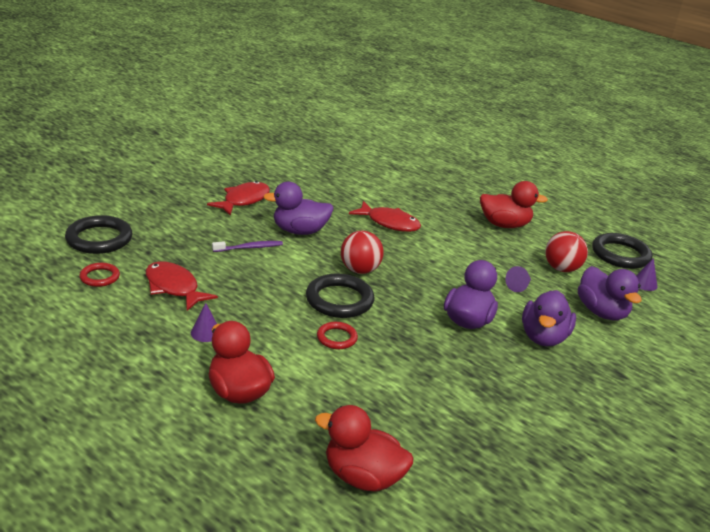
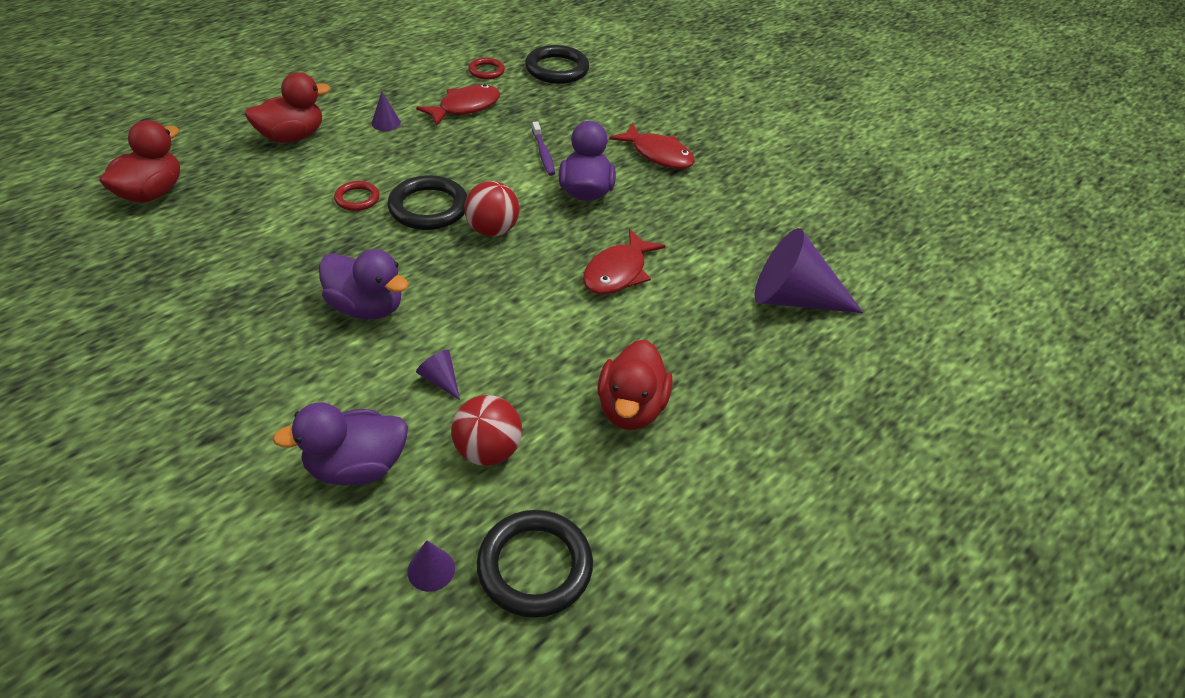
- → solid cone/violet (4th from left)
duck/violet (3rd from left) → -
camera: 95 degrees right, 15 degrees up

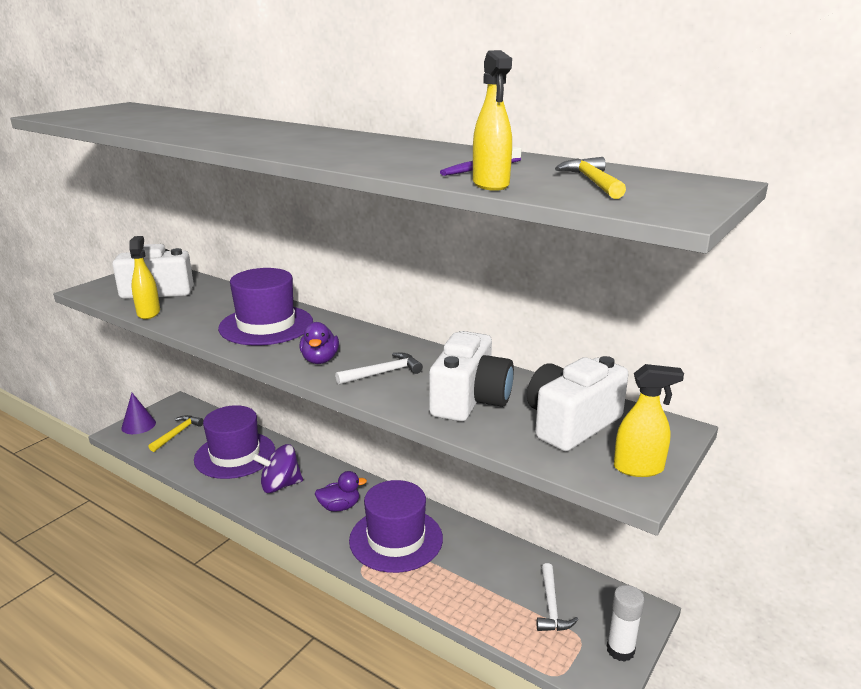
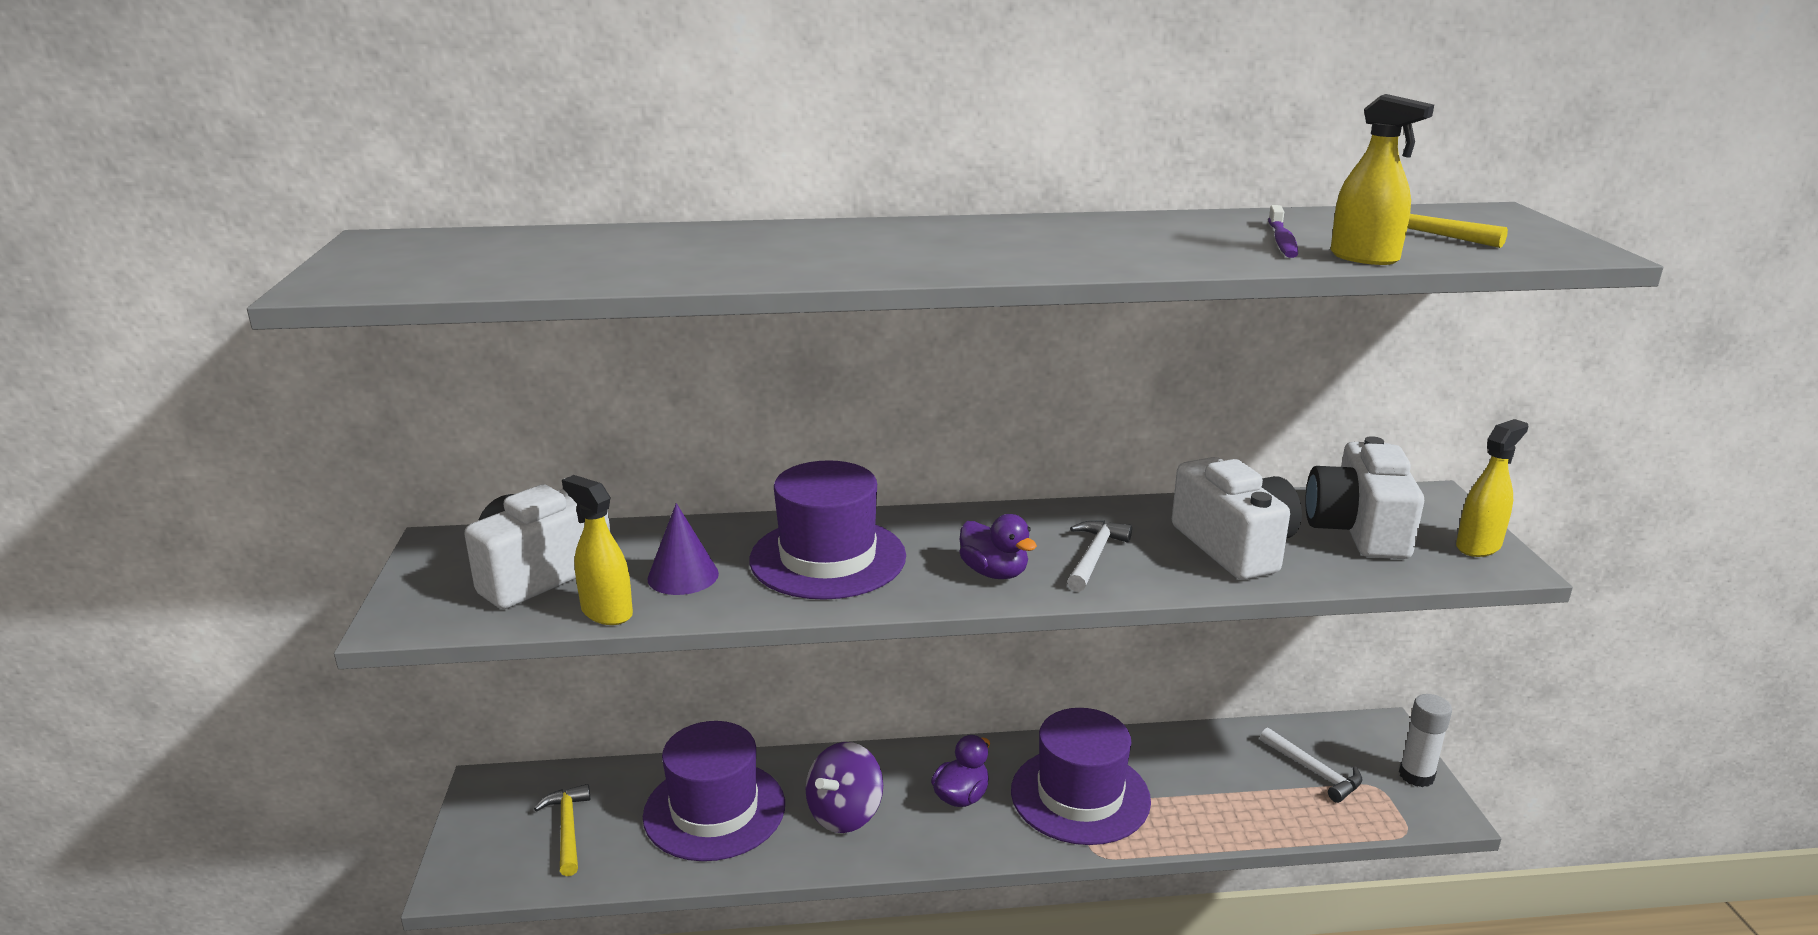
solid cone/violet, move
camera: 40 degrees left, 0 degrees up

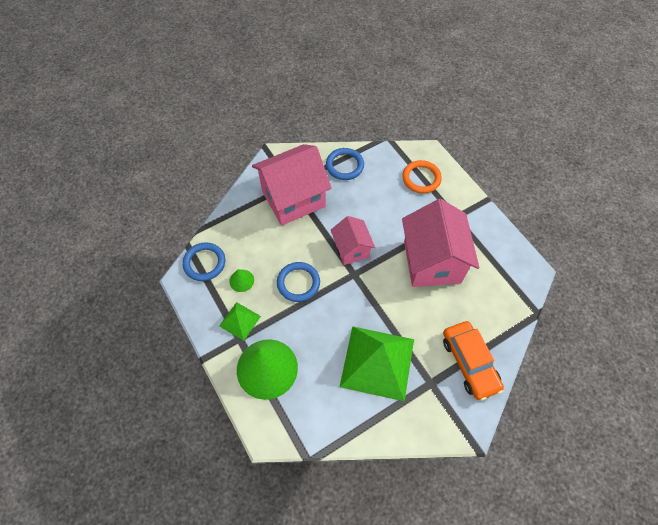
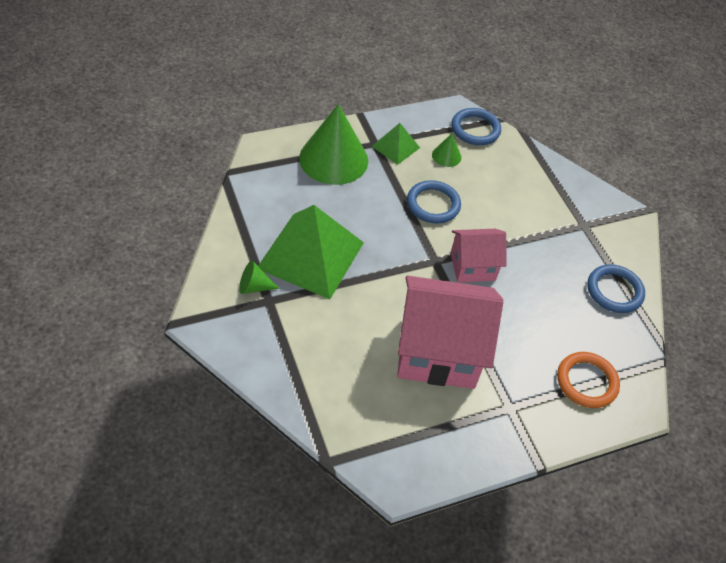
- → solid cone/emerald (1st from left)
cottage/rosy (1st from left) → -
car/orange-coloured → -
camera: 95 degrees right, 10 degrees down

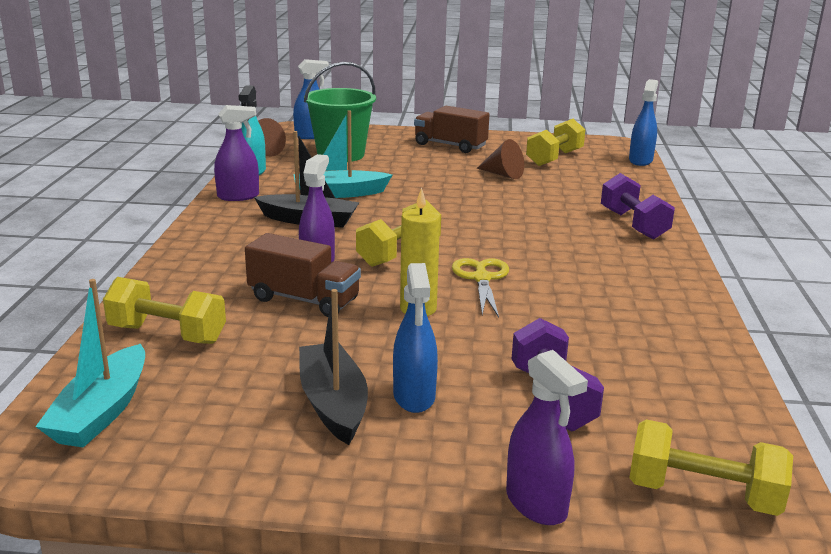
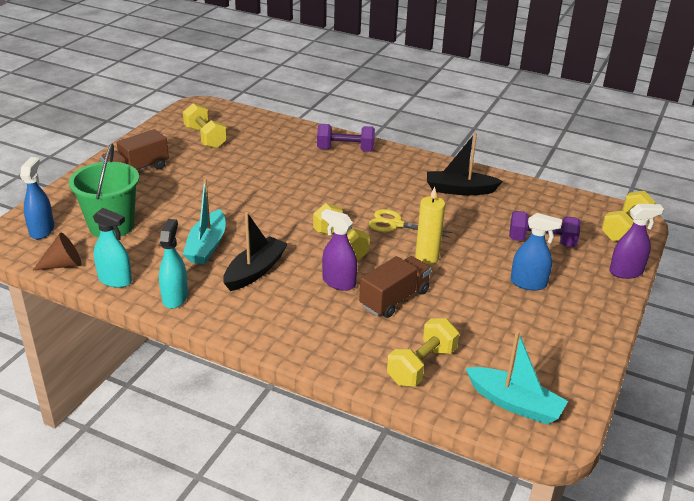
sprayer/violet (1st from left) → sprayer/teal (2nd from left)
toy boat/jet-black (2nd from left), move
solid cone/dark brown (2nd from left) → -
sprayer/royal blue (3rd from left) → -
camera: 70 degrees left, 10 degrees up

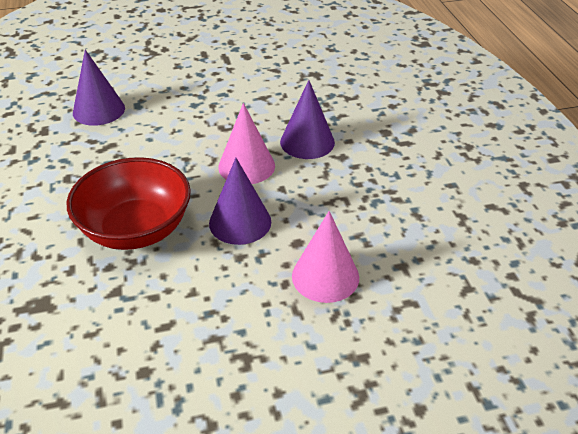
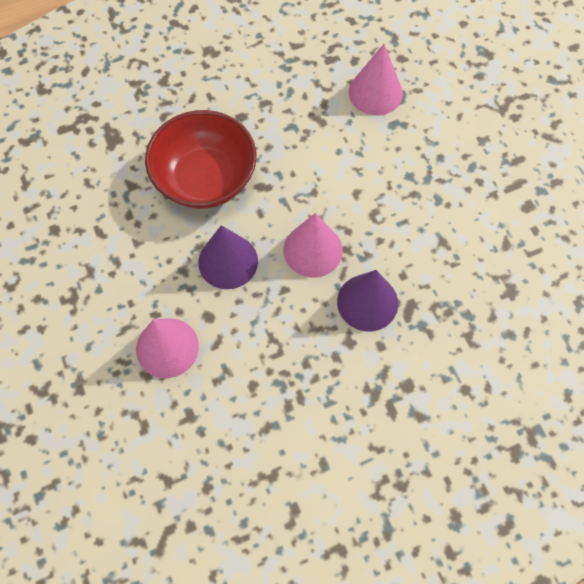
solid cone/violet (1st from left) → solid cone/rosy (3rd from left)
camera: 80 degrees right, 25 degrees up

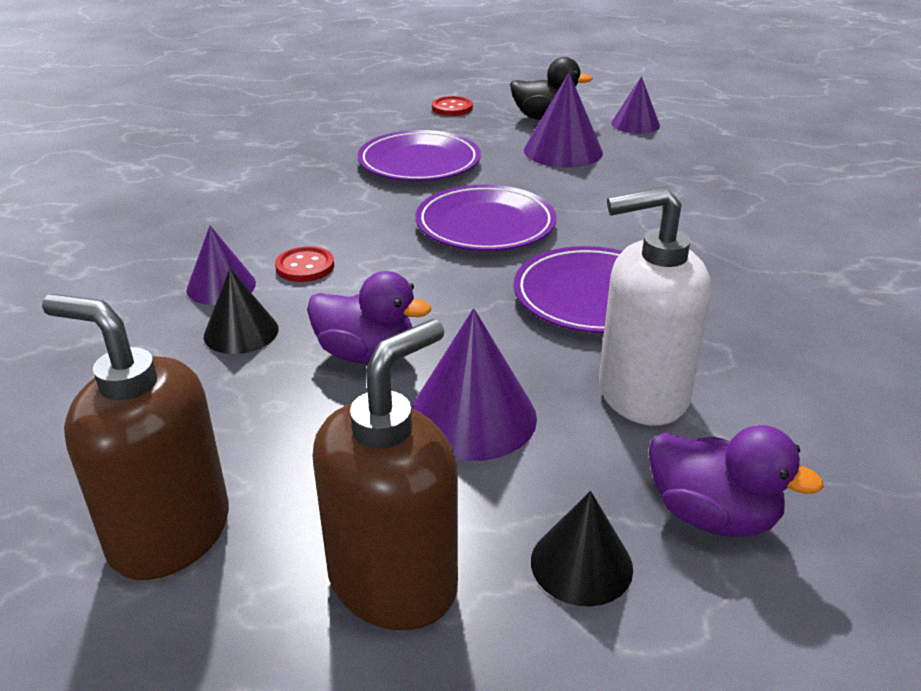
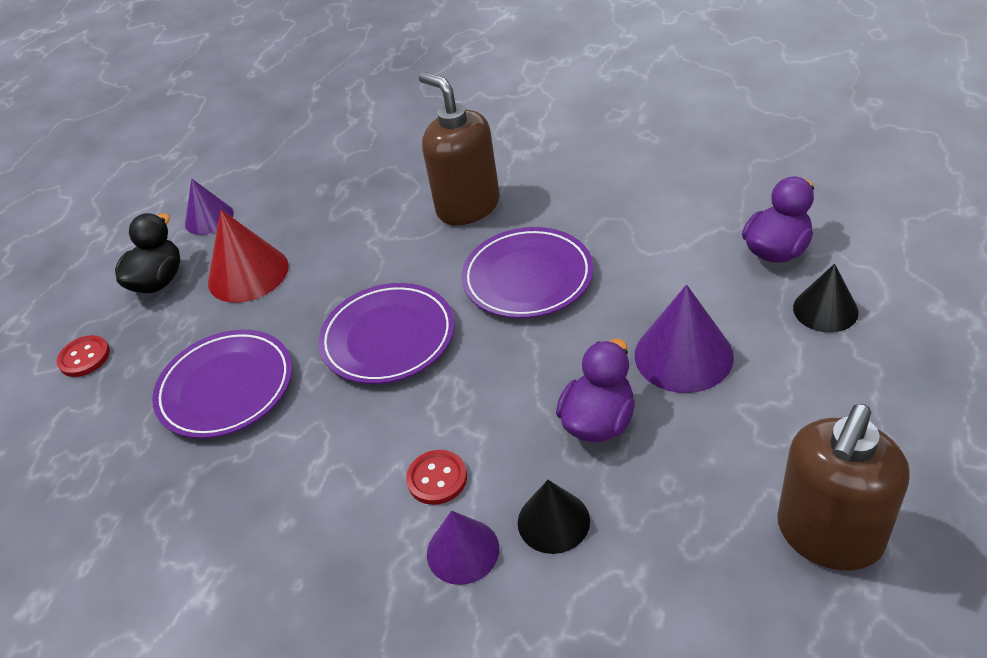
solid cone/violet (3rd from left) → solid cone/crimson
soap pump/dark brown (2nd from left in the first image) → soap pump/dark brown (1st from left), move
soap pump/snow-white → -
camera: 75 degrees left, 10 degrees up

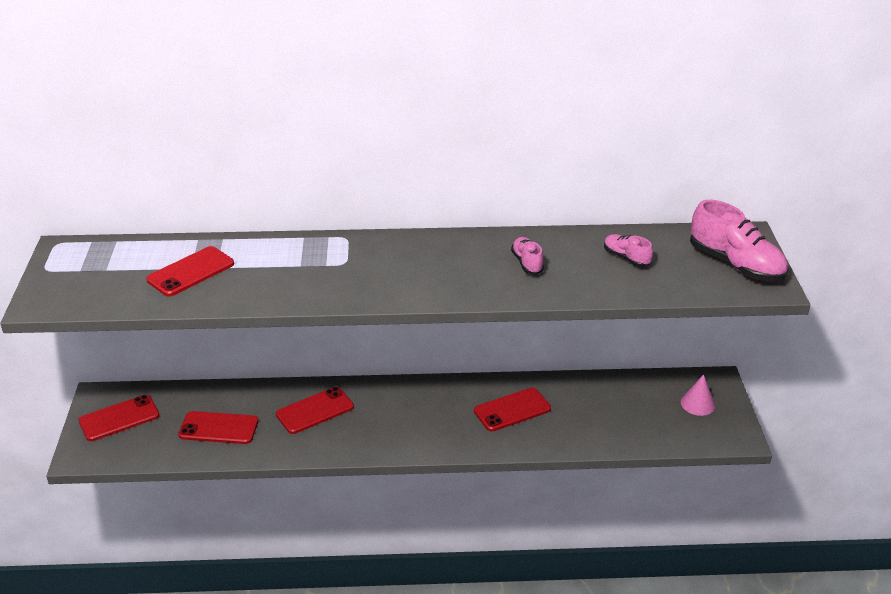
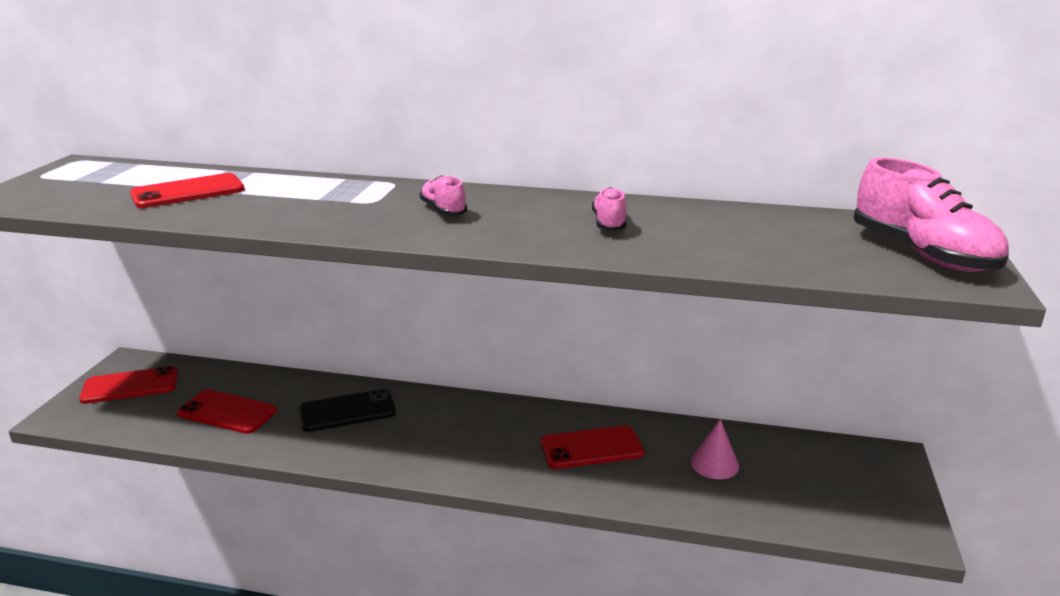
mobile phone/crimson (4th from left) → mobile phone/jet-black
shoe/rosy (2nd from left in the first image) → shoe/rosy (1st from left), move
solid cone/rosy, move
camera: 15 degrees right, 10 degrees down

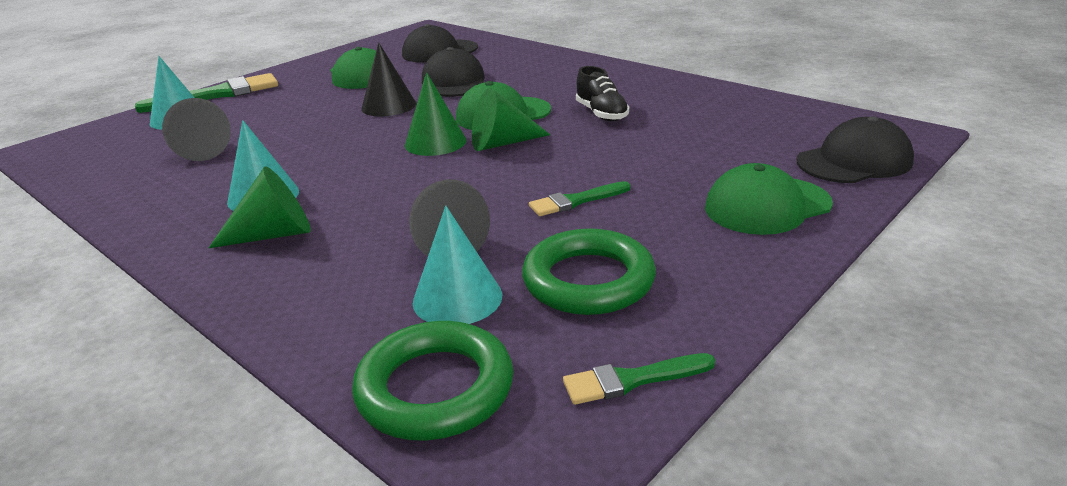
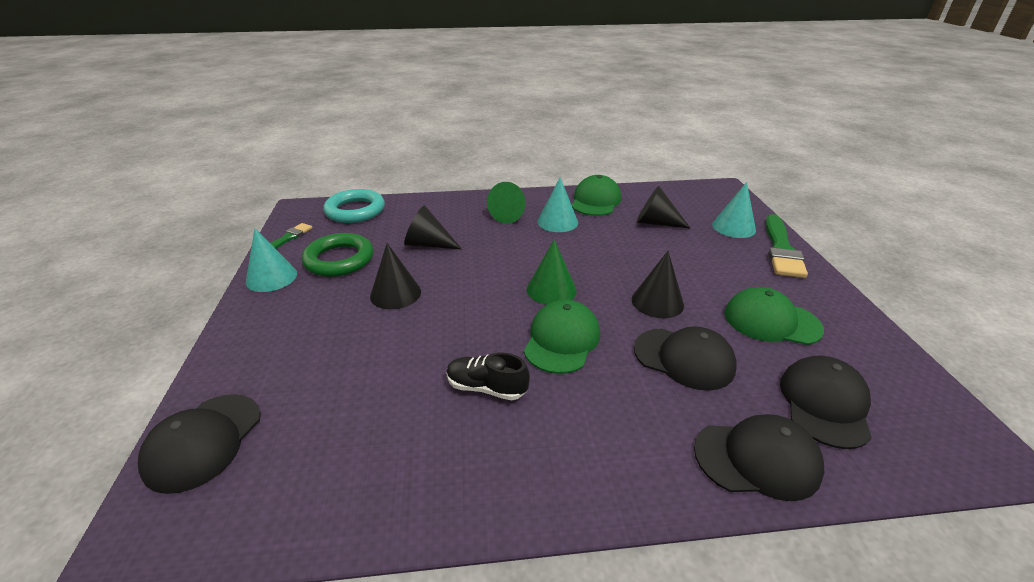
solid cone/teal (3rd from left in the first image) → solid cone/teal (1st from left), move
ring/emerald (1st from left) → ring/teal
paintbrush/emerald (2nd from left) → solid cone/jet-black (1st from left)
cap/emerald (3rd from left in the first image) → cap/emerald (2nd from left), move
- → cap/jet-black (3rd from left)
solid cone/emerald (3rd from left) → -
camera: 130 degrees right, 5 degrees up

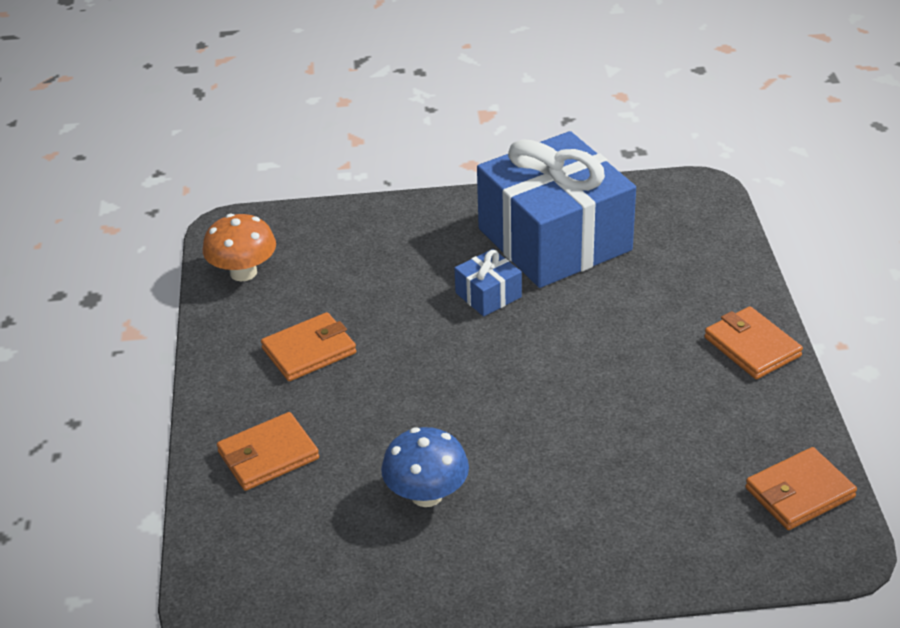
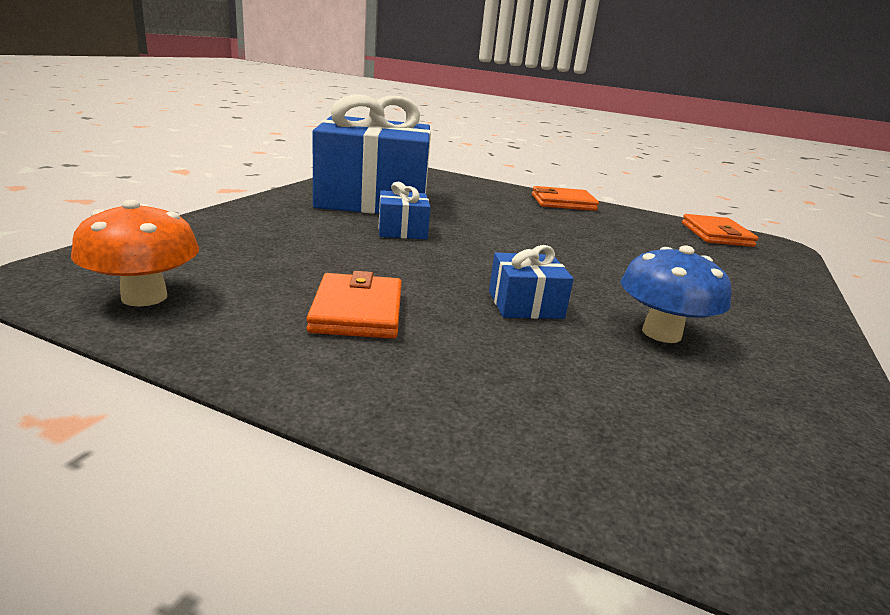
- → wrapped gift/royal blue (3rd from left)
billfold/orange-coloured (1st from left) → -
camera: 65 degrees left, 15 degrees down

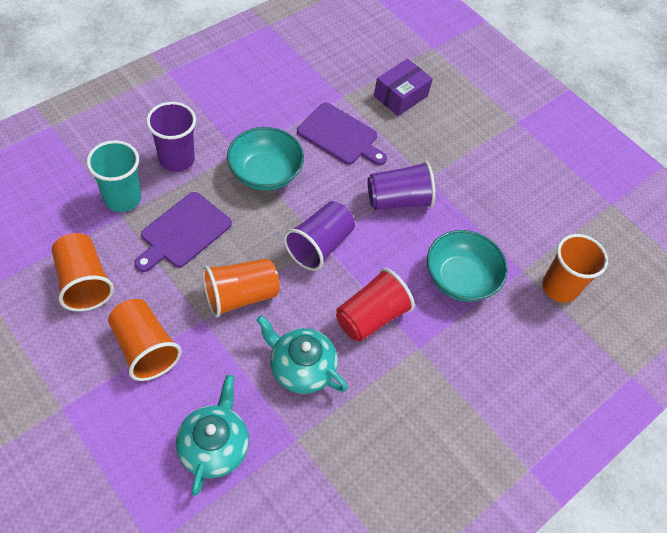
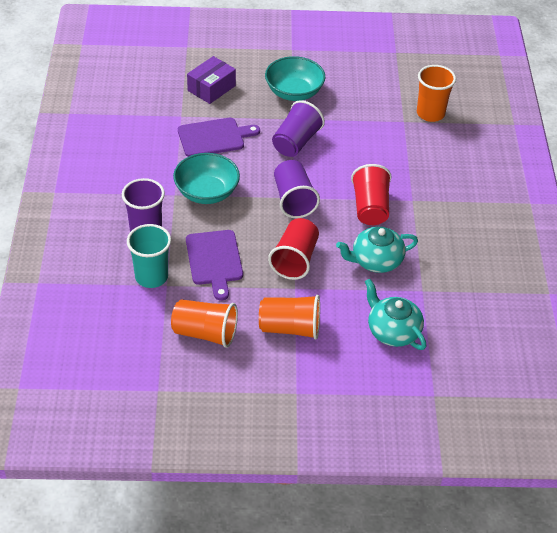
package/violet, 45 degrees clockwise
serving bowl/teal (2nd from left), move
beaker/orange-coloured (3rd from left) → beaker/crimson (1st from left)
camera: 45 degrees left, 10 degrees down

